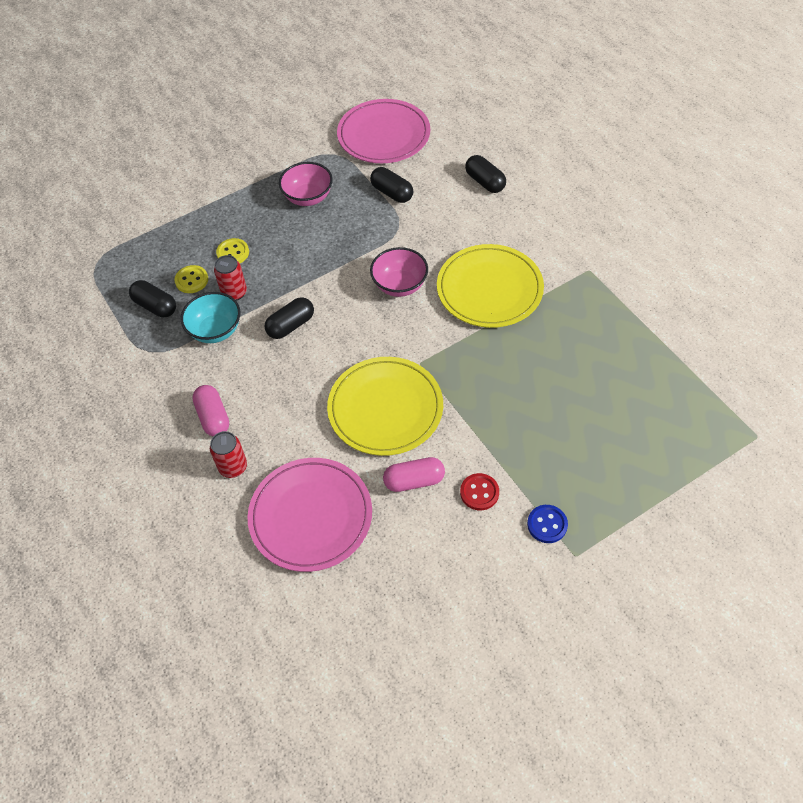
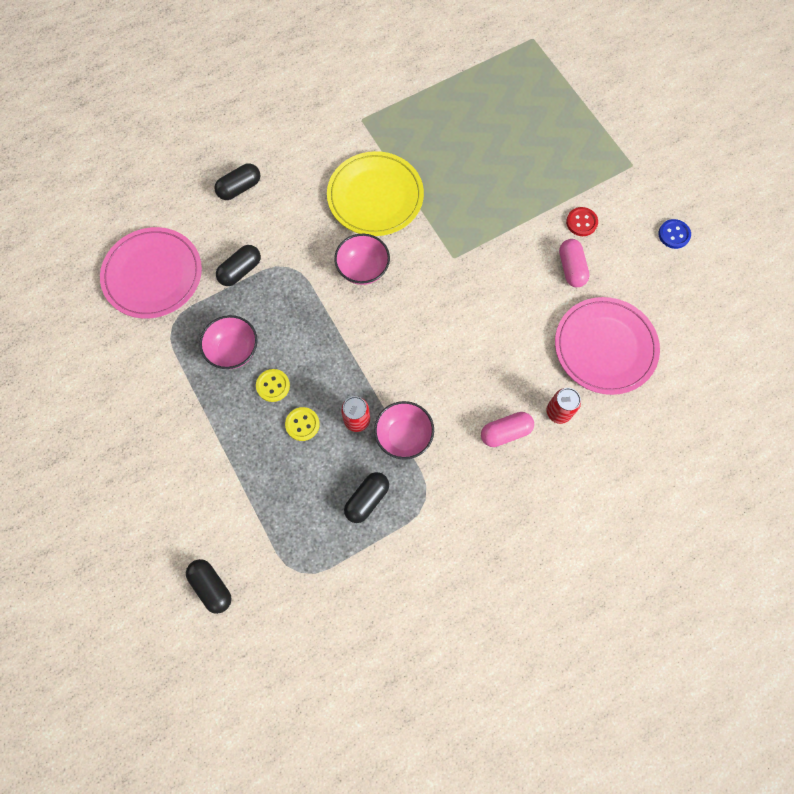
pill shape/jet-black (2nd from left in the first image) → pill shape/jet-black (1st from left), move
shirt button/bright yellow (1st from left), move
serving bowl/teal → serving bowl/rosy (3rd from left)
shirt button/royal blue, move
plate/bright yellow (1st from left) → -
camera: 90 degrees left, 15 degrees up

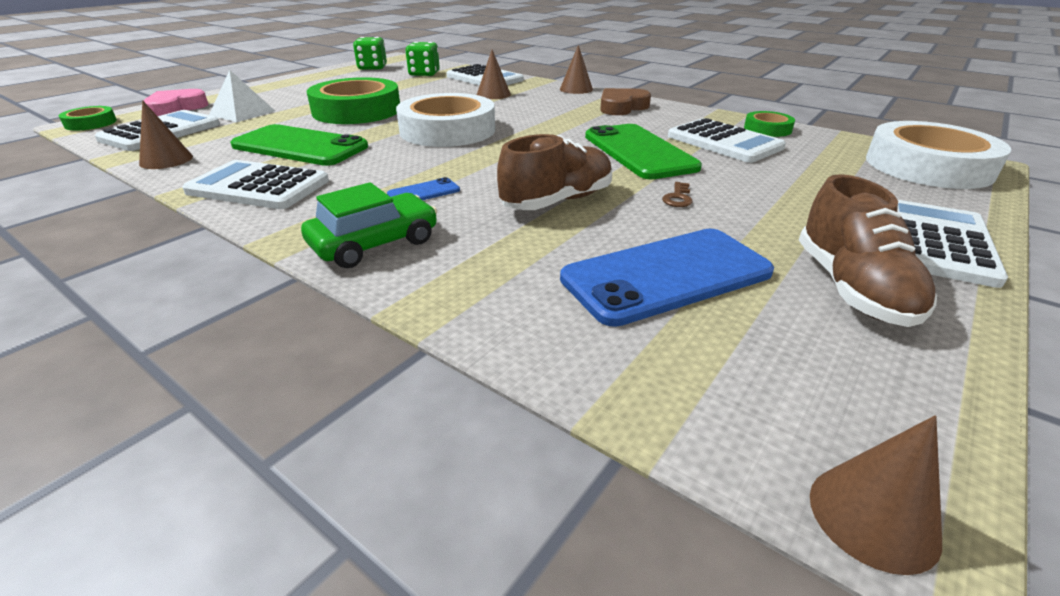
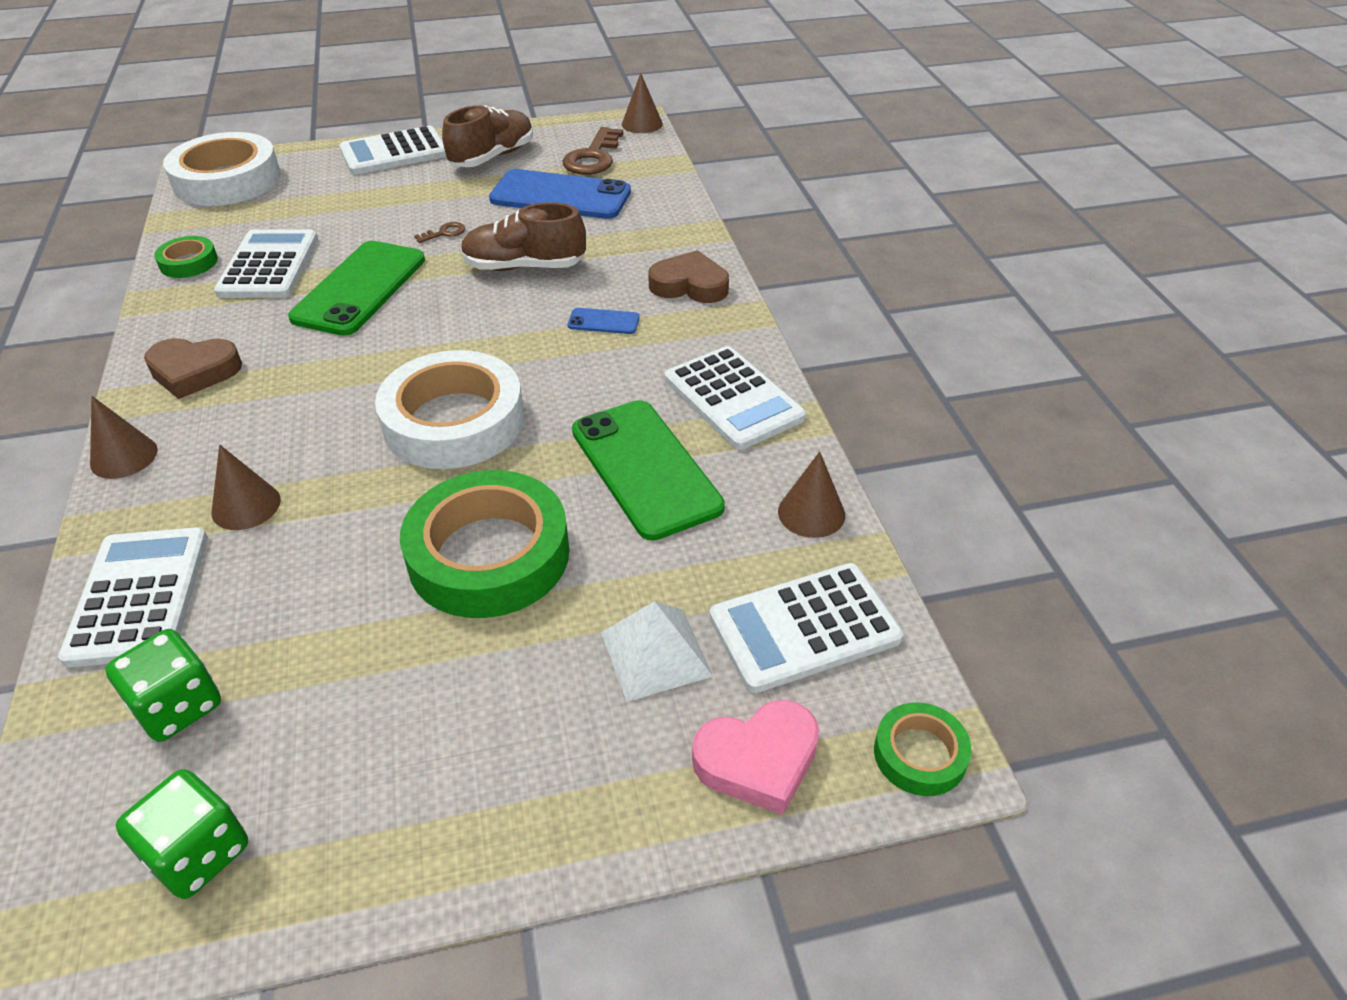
- → key/dark brown (2nd from left)
car/emerald → love heart/dark brown (2nd from left)
camera: 140 degrees left, 10 degrees up

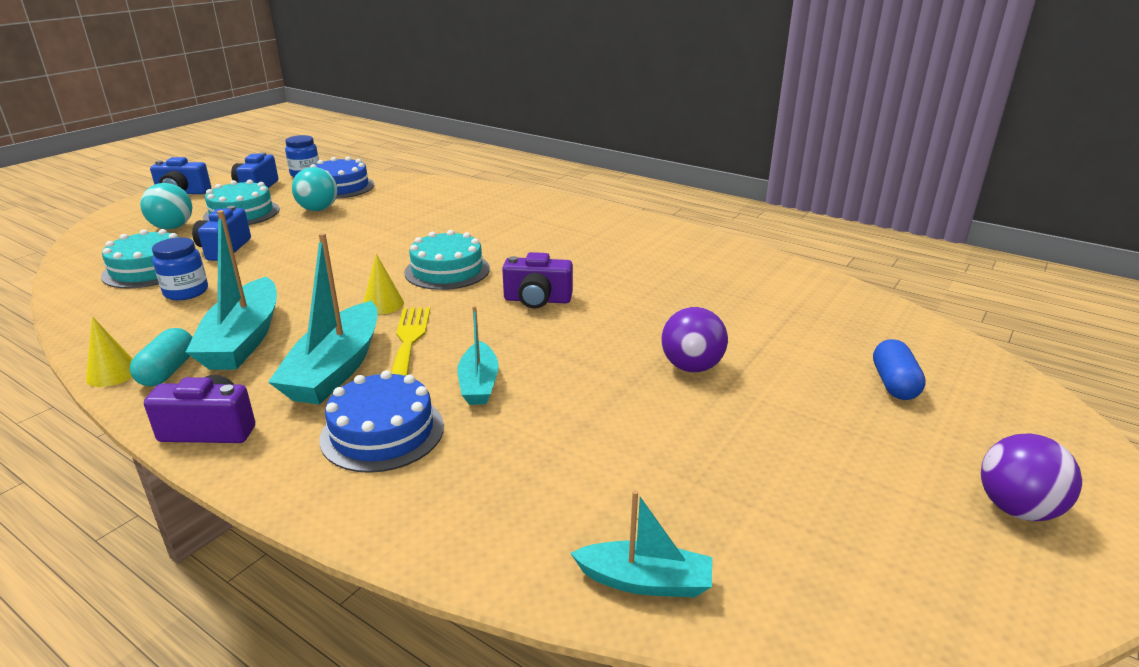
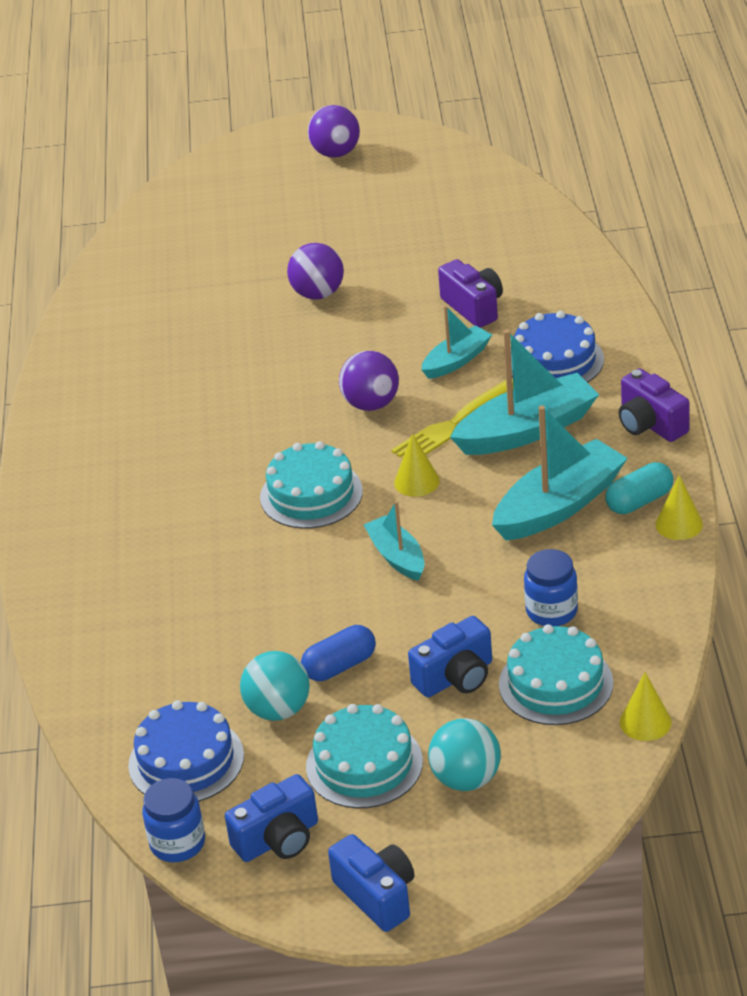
pill shape/royal blue, move
- → sphere/violet (3rd from left)
toy boat/teal (4th from left in the first image) → toy boat/teal (1st from left), move
photo camera/violet (2nd from left in the first image) → photo camera/violet (1st from left), move
- → solid cone/bright yellow (2nd from left)
camera: 125 degrees left, 10 degrees up

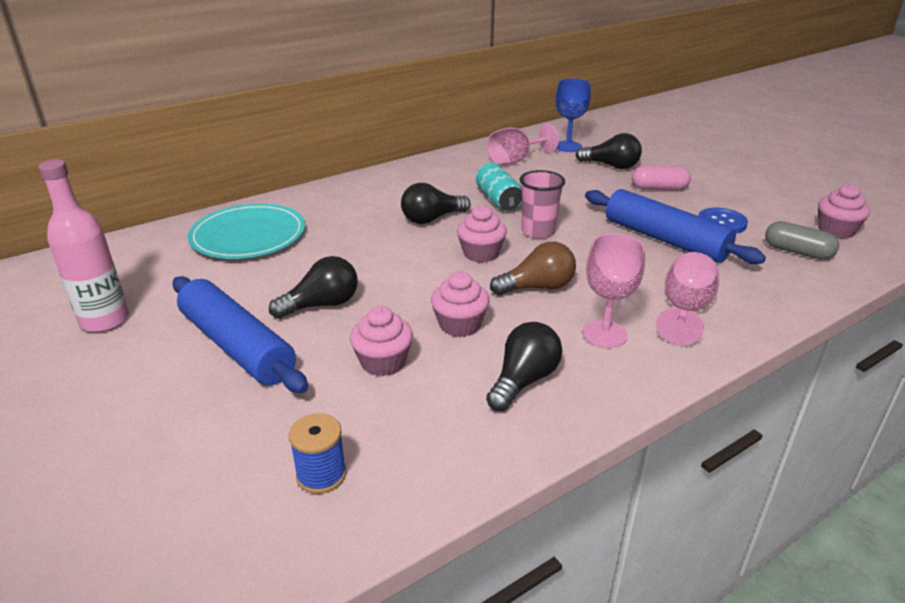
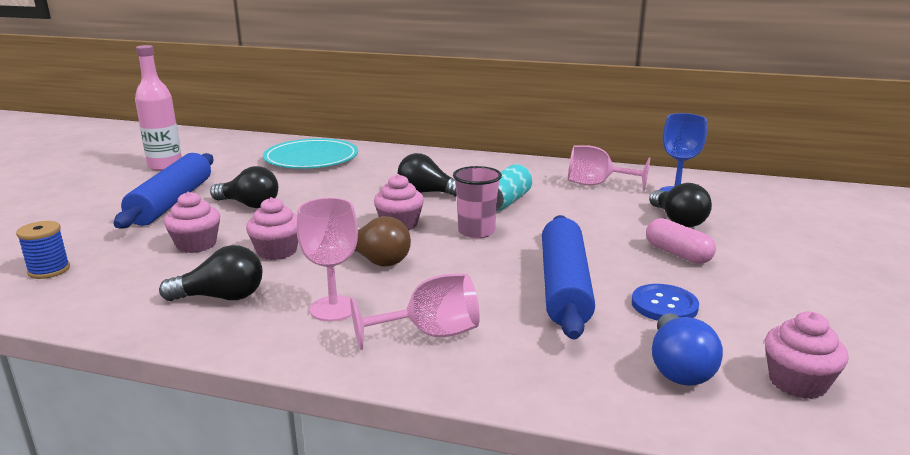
pill shape/grey → light bulb/royal blue
camera: 50 degrees right, 10 degrees down

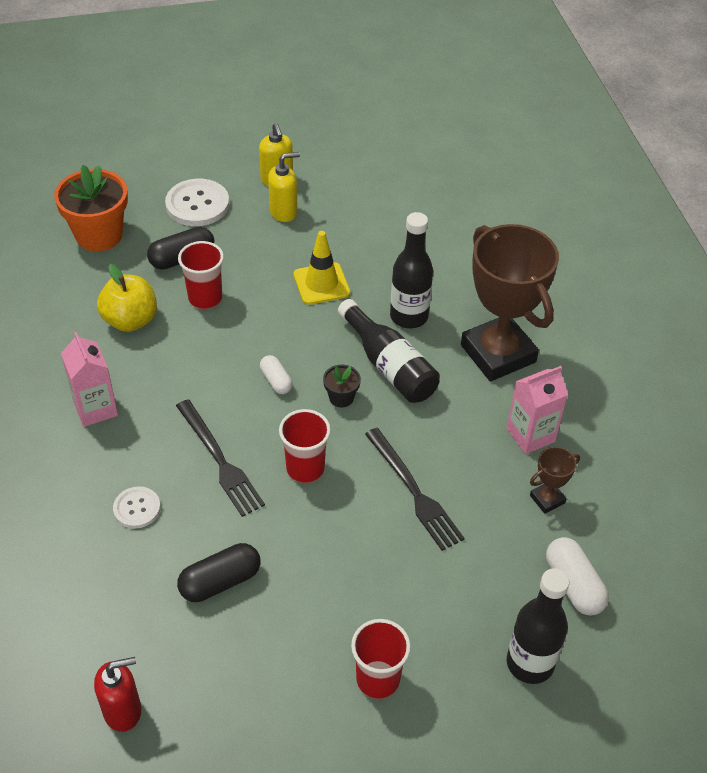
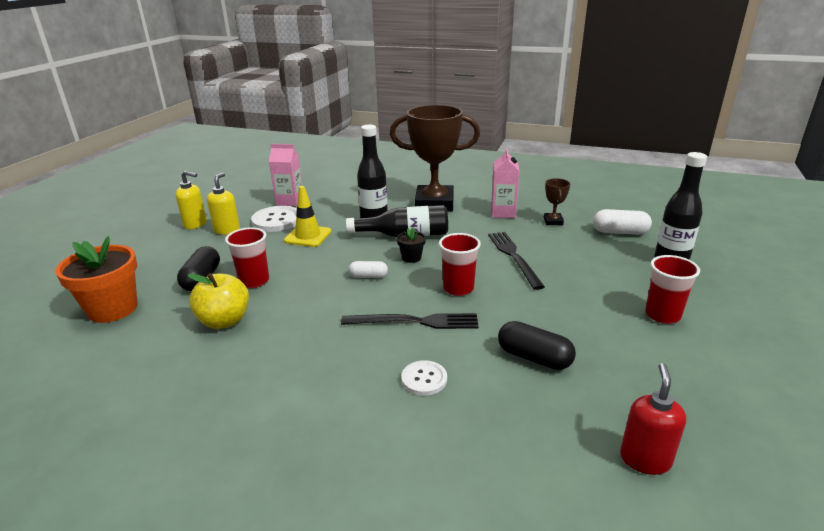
shirt button/snow-white (2nd from left in the first image) → shirt button/snow-white (1st from left), move
juice carton/rosy (1st from left), move
fork/jet-black (2nd from left), 105 degrees counterclockwise
pill shape/jet-black (2nd from left), 60 degrees counterclockwise
camera: 55 degrees left, 20 degrees down

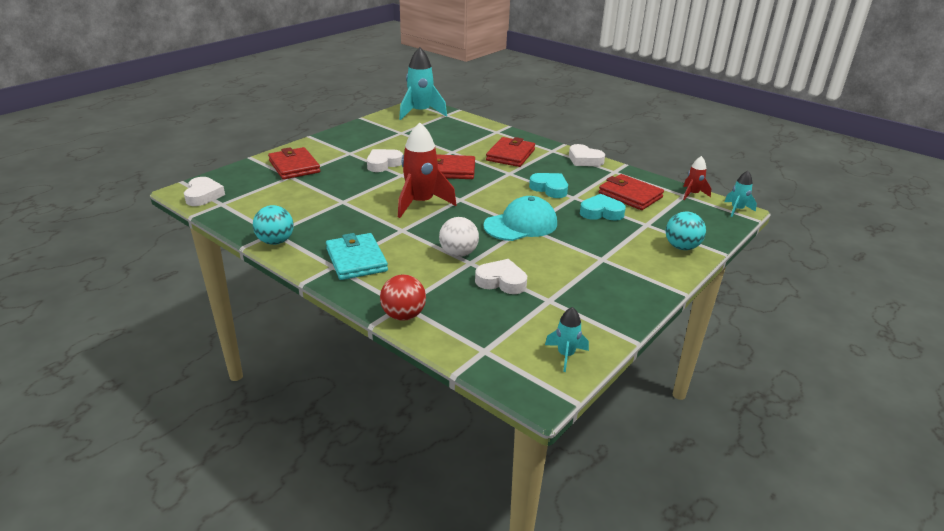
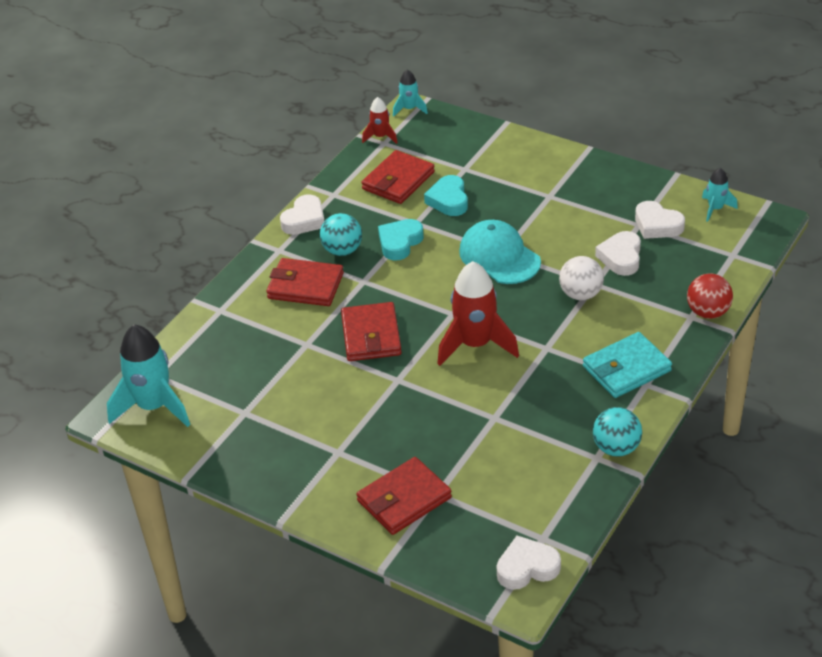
sphere/teal (2nd from left in the first image) → sphere/teal (1st from left), move
love heart/snow-white (2nd from left in the first image) → love heart/snow-white (4th from left), move
camera: 95 degrees left, 10 degrees up

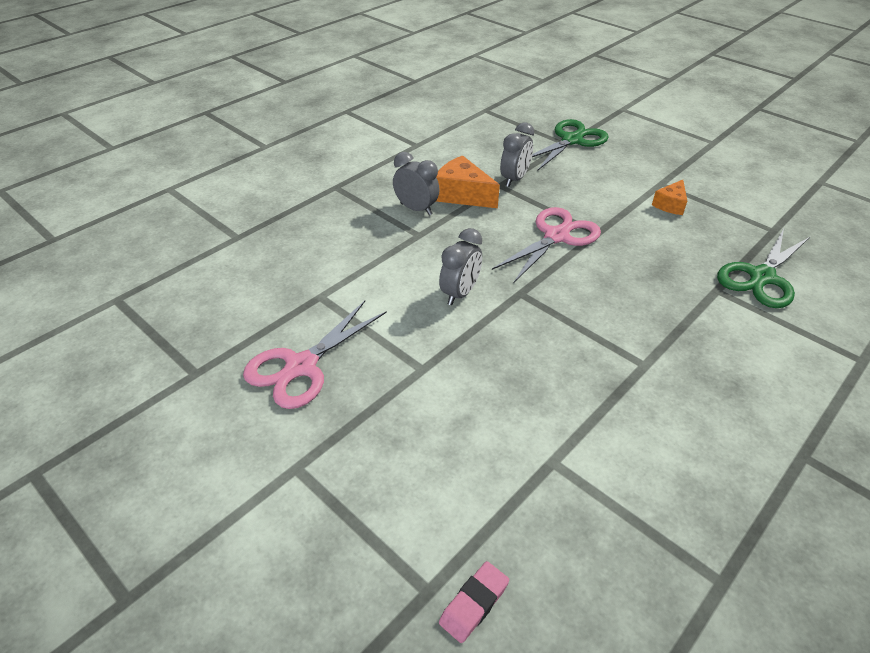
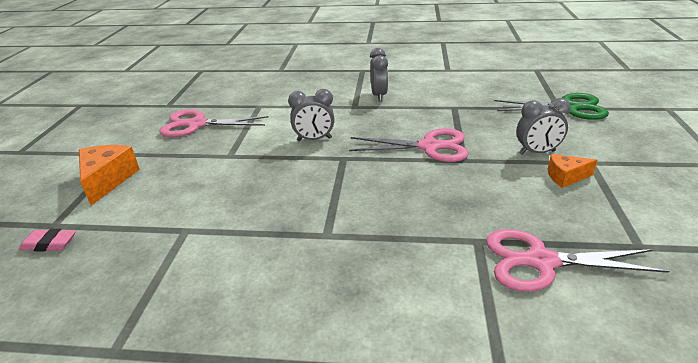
piece of cheese/orange-coloured (1st from left), move
shears/emerald (2nd from left) → shears/rosy (3rd from left)
clock/grey (3rd from left), move
camera: 55 degrees right, 10 degrees down

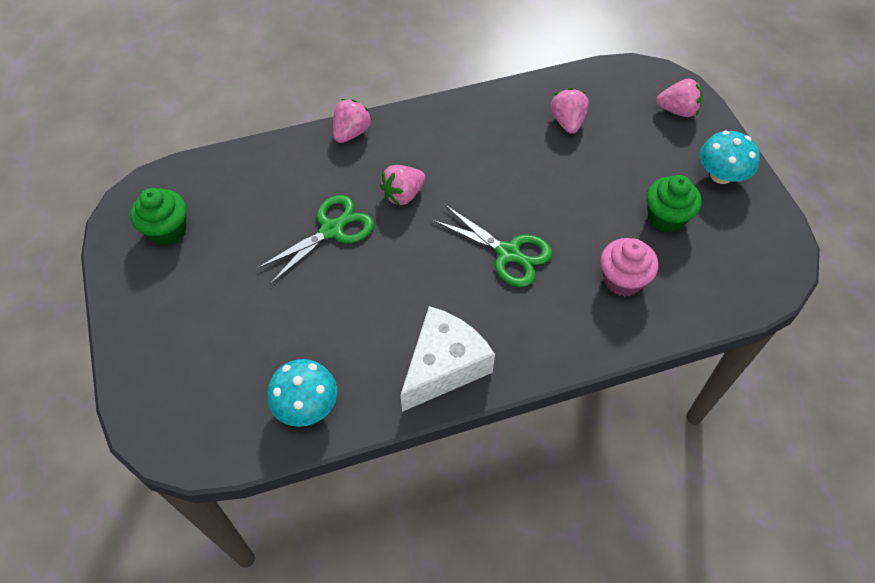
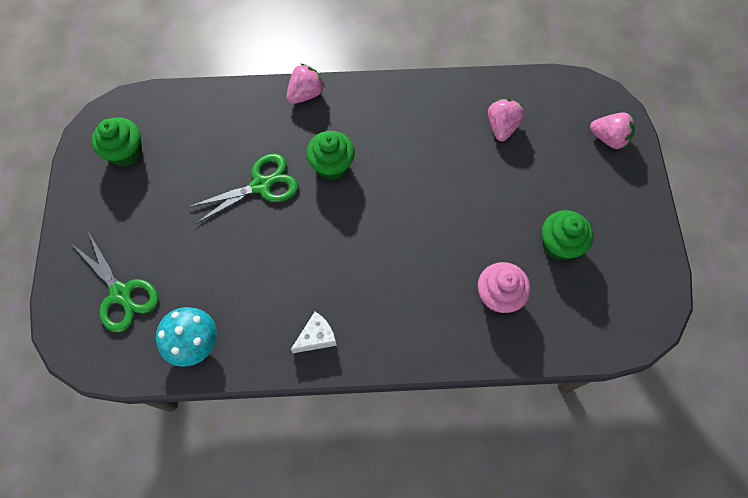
shears/emerald (2nd from left in the first image) → shears/emerald (1st from left), move
piece of cheese/snow-white, x0.51
berry/rosy (2nd from left) → cupcake/emerald (2nd from left)
toadstool/teal (2nd from left) → -
camera: 15 degrees right, 10 degrees up

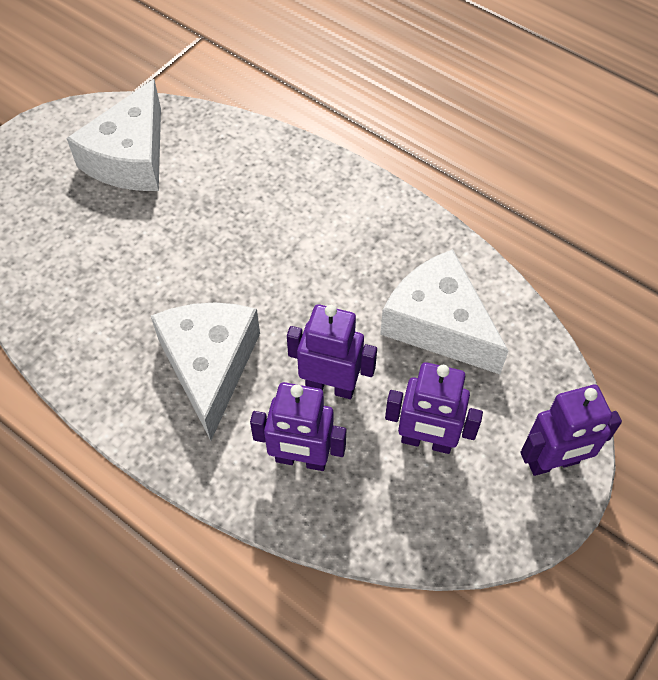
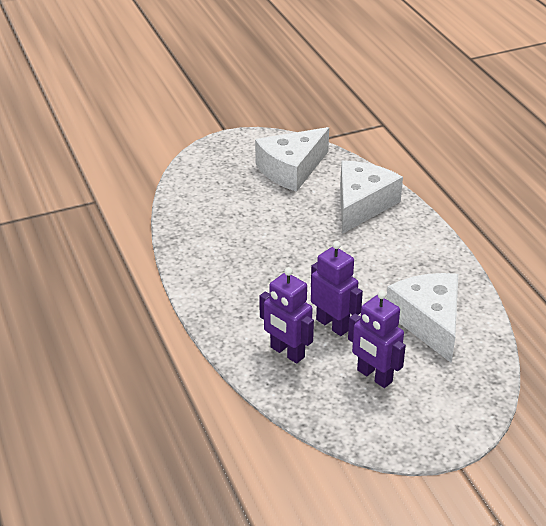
piece of cheese/snow-white (2nd from left), move
toy robot/violet (4th from left) → -
camera: 30 degrees right, 20 degrees down

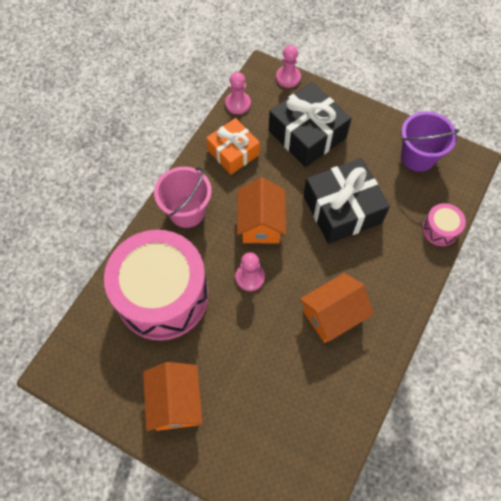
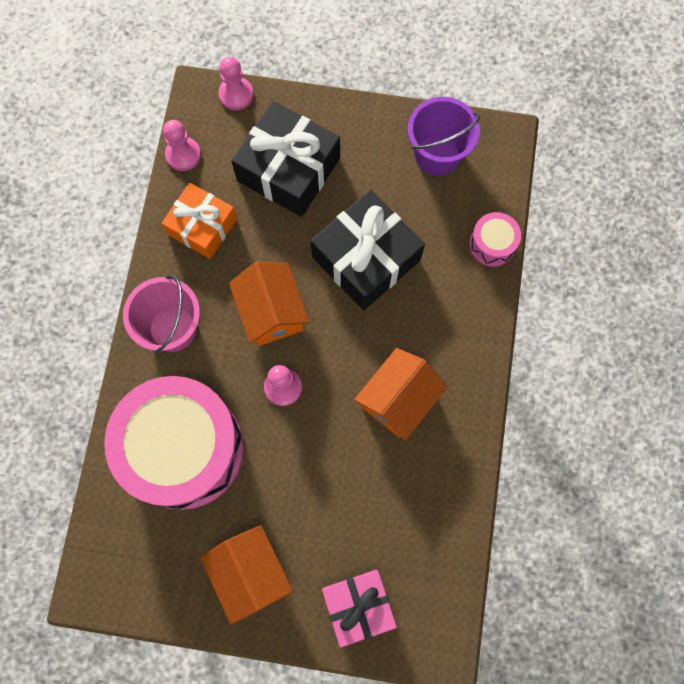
- → wrapped gift/rosy
camera: 20 degrees left, 10 degrees up

